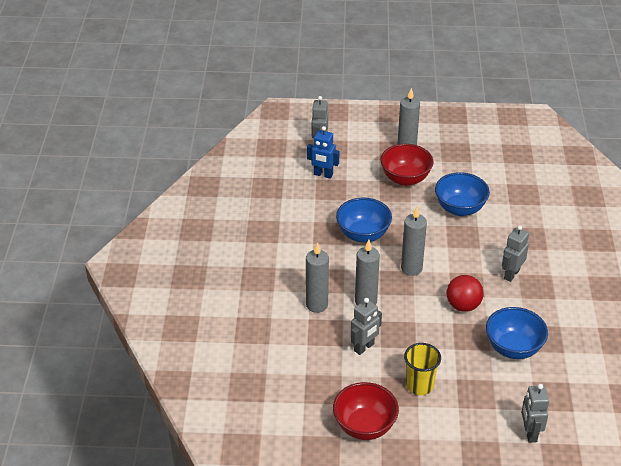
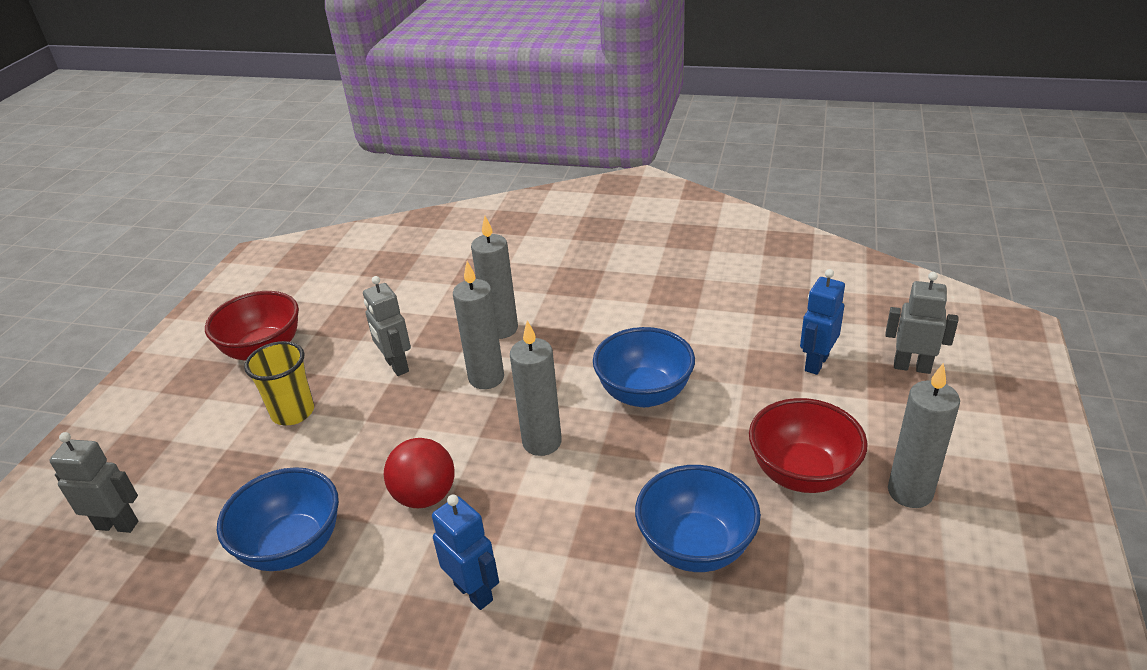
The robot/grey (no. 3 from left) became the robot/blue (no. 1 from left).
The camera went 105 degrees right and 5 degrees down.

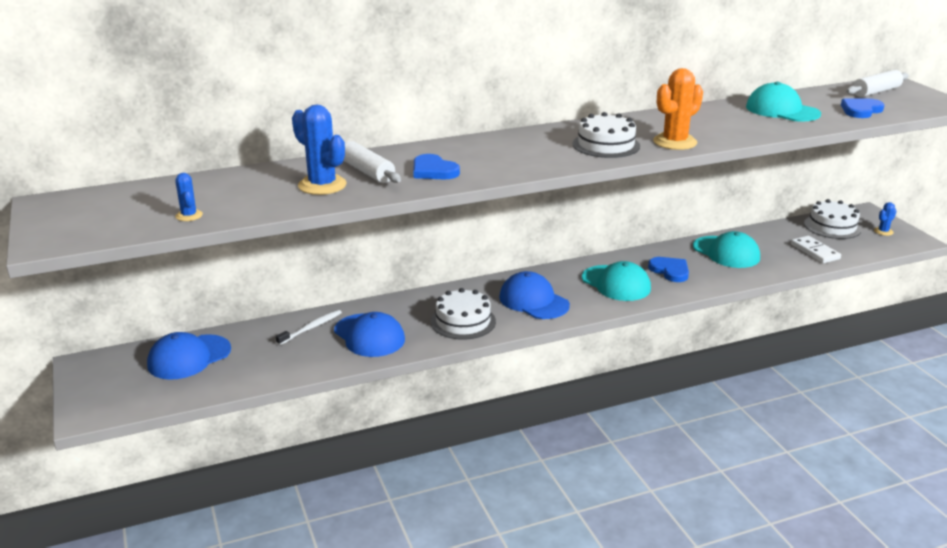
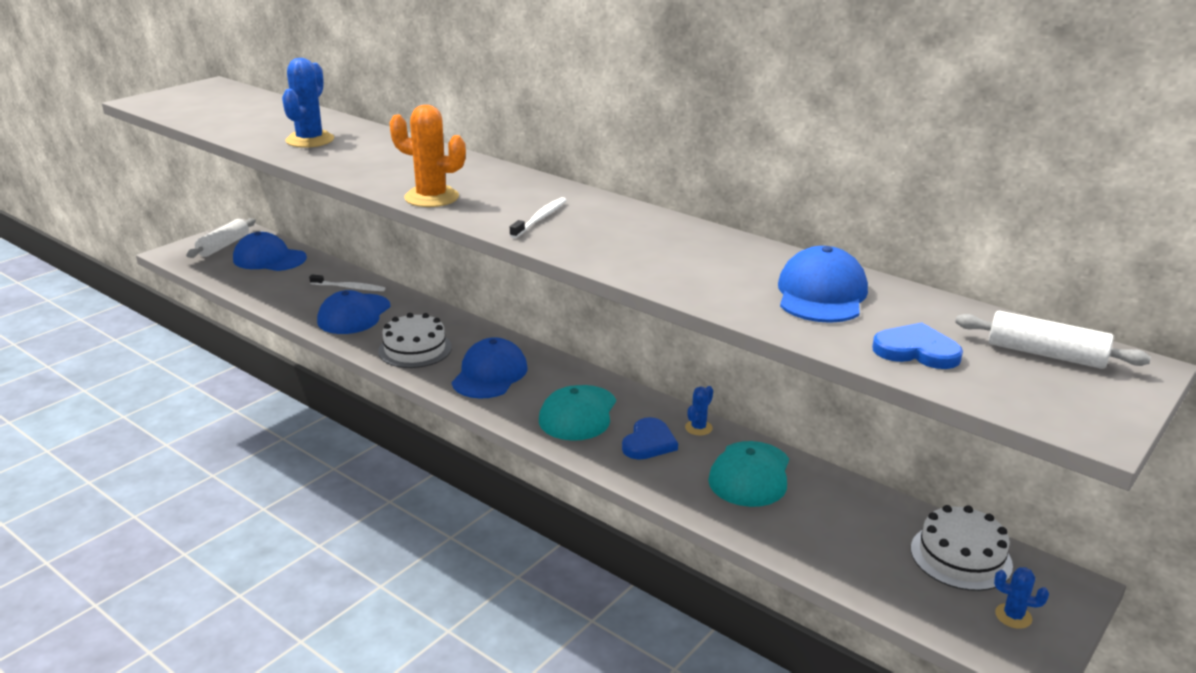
The cactus/blue (no. 1 from left in the first image) moved.
The rolling pin/white (no. 1 from left) moved.
The heart/blue (no. 1 from left) disappeared.
The cake/white (no. 2 from left) was replaced by the toothbrush/white (no. 2 from left).
The cactus/orange moved.
The cap/turquoise (no. 3 from left) became the cap/blue (no. 4 from left).
The domino/white disappeared.
The camera went 60 degrees right and 0 degrees up.

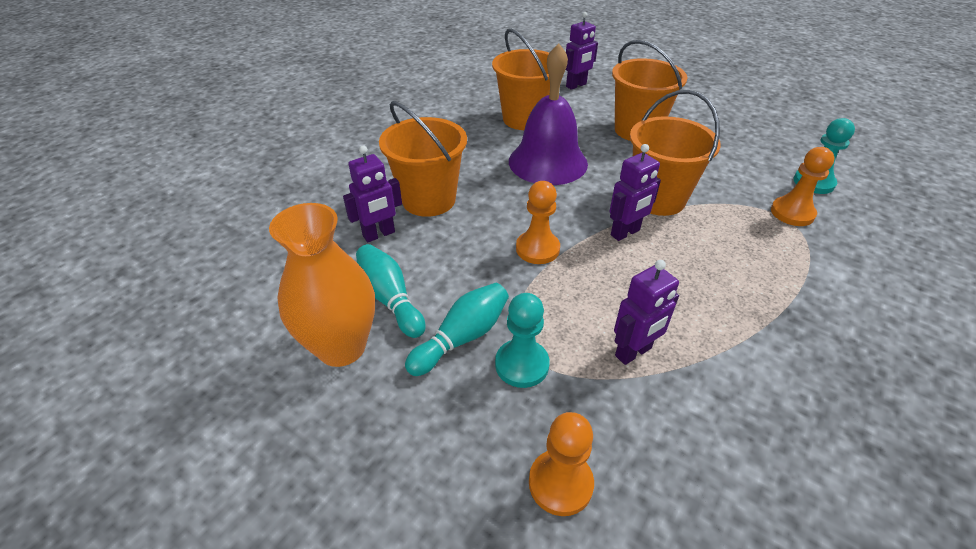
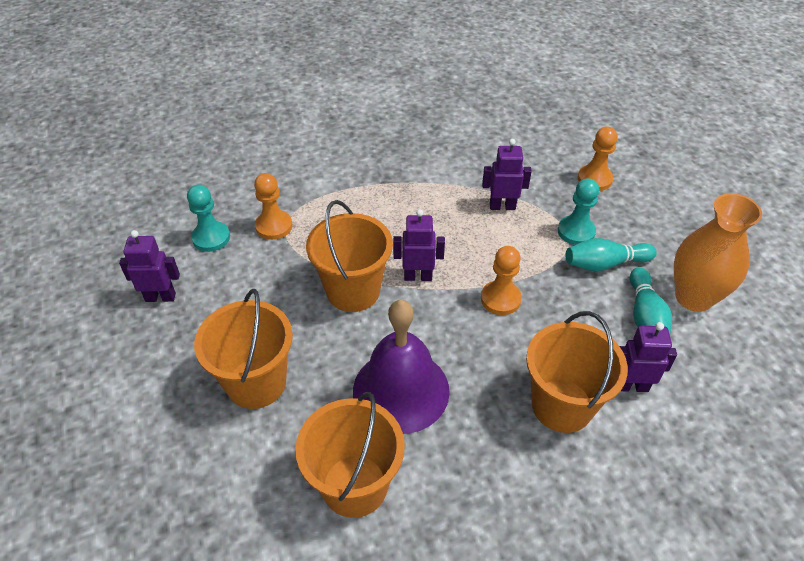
The robot/purple (no. 2 from left in the first image) moved.
The camera went 145 degrees left and 5 degrees up.

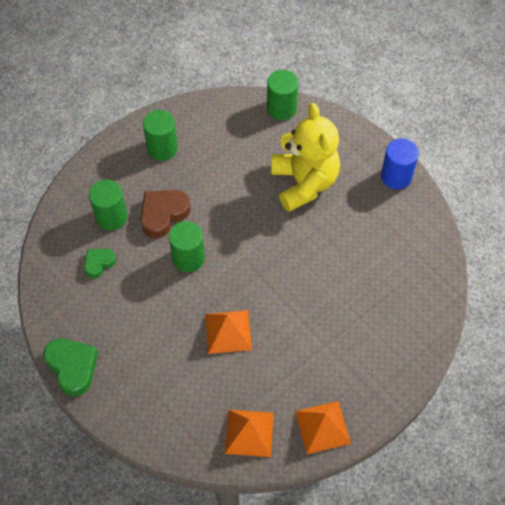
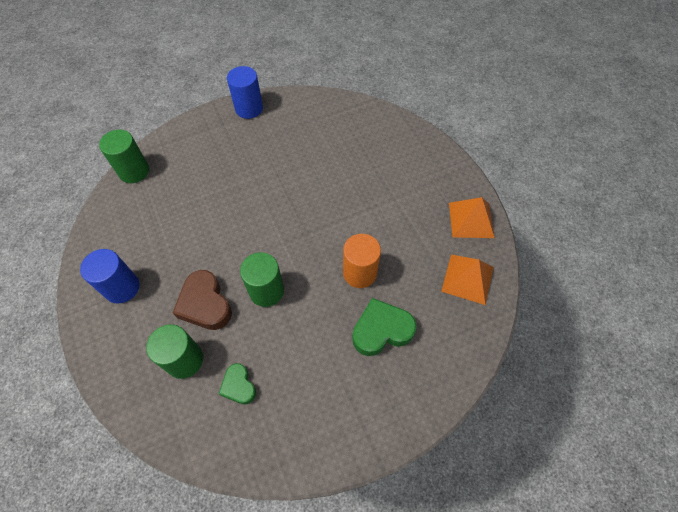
The heart/green (no. 1 from left in the first image) moved.
The cylinder/green (no. 2 from left) became the cylinder/blue (no. 1 from left).
The pyramid/orange (no. 1 from left) was replaced by the cylinder/orange.
The teddy bear/yellow disappeared.
The camera went 75 degrees left and 0 degrees up.

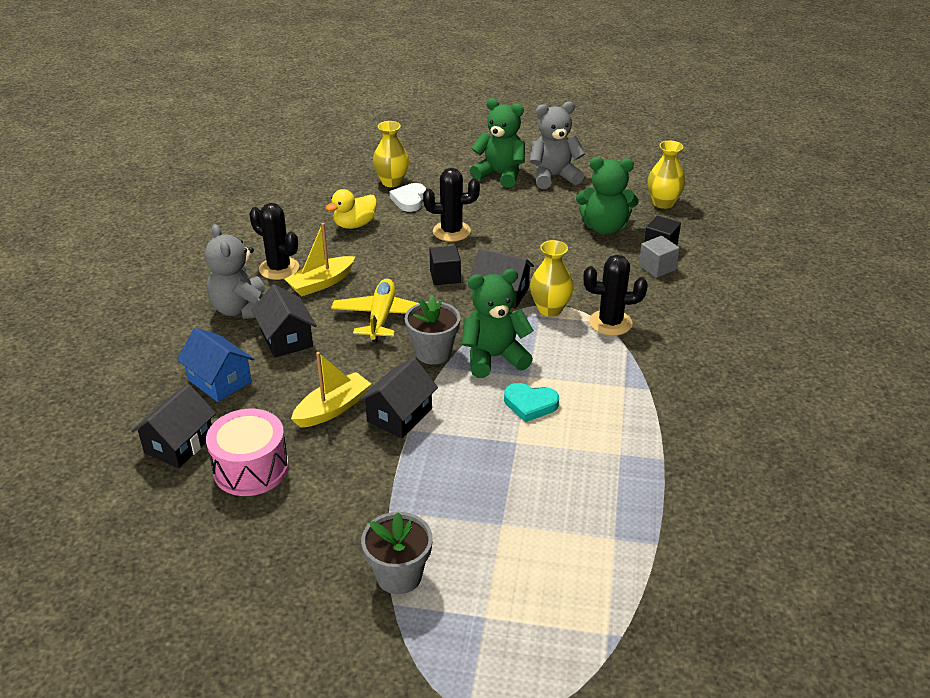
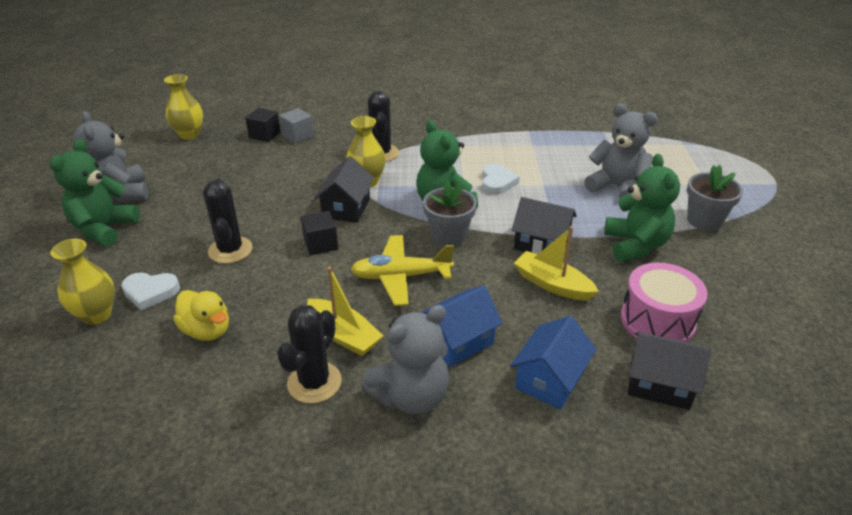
The house/black (no. 2 from left) became the house/blue (no. 1 from left).
The heart/turquoise became the heart/white (no. 2 from left).
The teddy bear/green (no. 3 from left) moved.
The teddy bear/grey (no. 3 from left) appeared.
The camera went 100 degrees left and 0 degrees up.

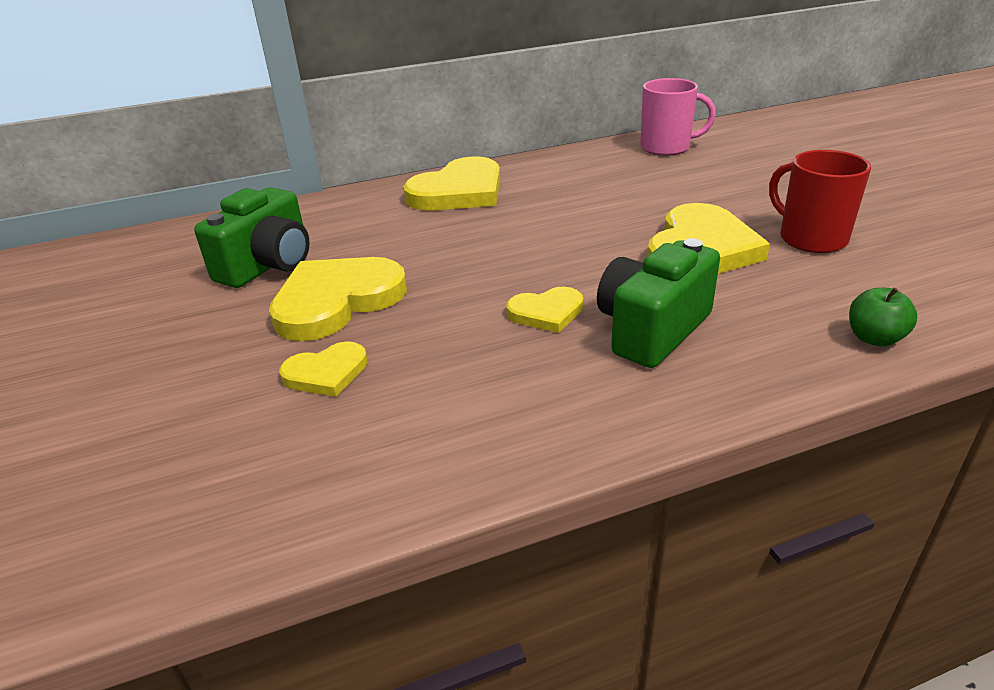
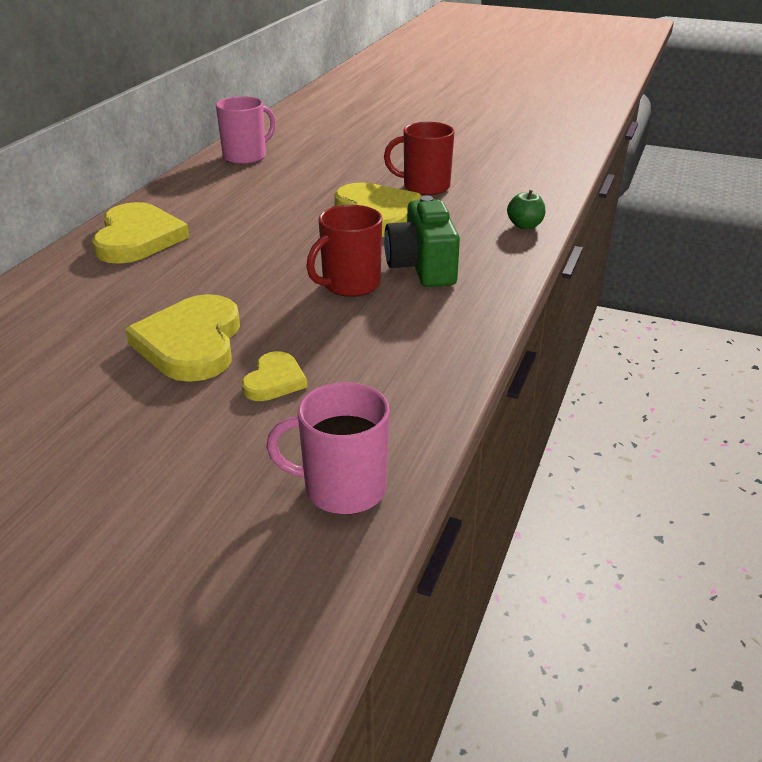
The camera/green (no. 1 from left) disappeared.
The heart/yellow (no. 4 from left) was replaced by the mug/red (no. 1 from left).
The mug/pink (no. 2 from left) appeared.
The camera went 50 degrees left and 0 degrees up.

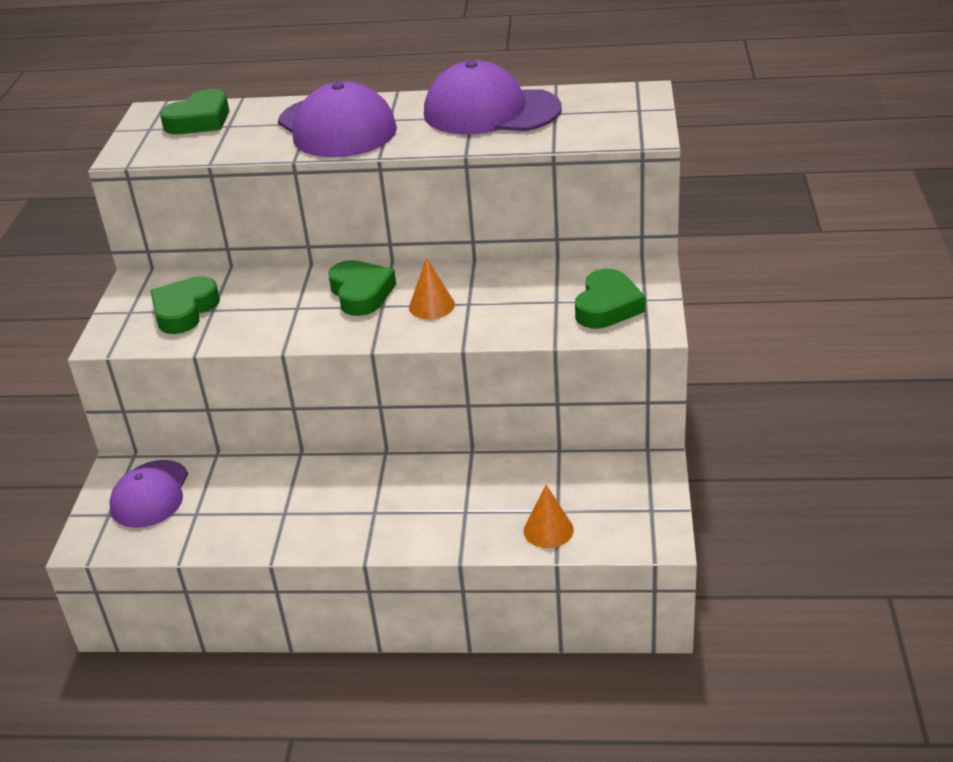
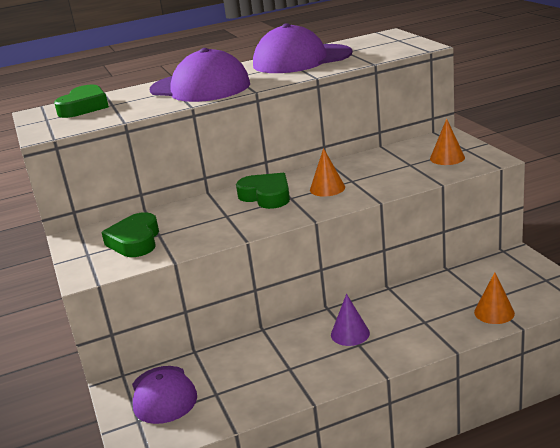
The heart/green (no. 4 from left) was replaced by the cone/orange (no. 2 from left).
The cone/purple appeared.
The camera went 25 degrees left and 10 degrees down.

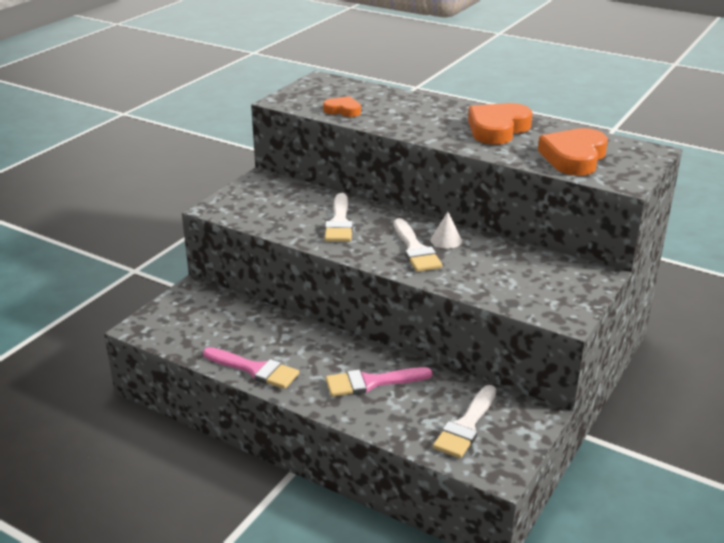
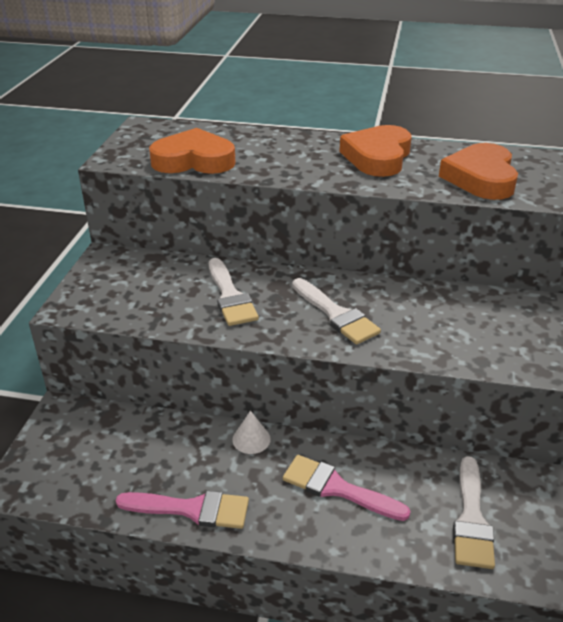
The heart/orange (no. 1 from left) changed to 1.81 times the size.
The brush/pink (no. 2 from left) turned 60 degrees clockwise.
The cone/white moved.
The camera went 20 degrees left and 5 degrees up.

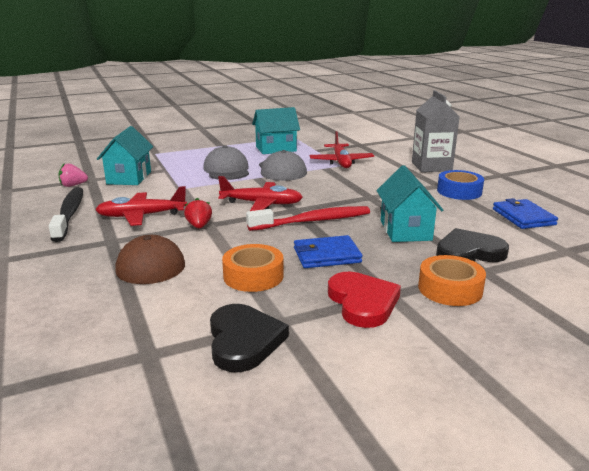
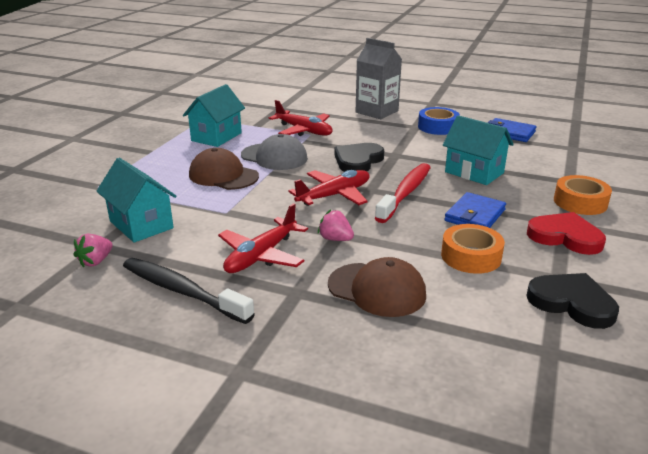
The strawberry/red became the strawberry/pink (no. 2 from left).
The cap/grey (no. 1 from left) became the cap/brown (no. 1 from left).
The heart/black (no. 2 from left in the first image) moved.
The camera went 45 degrees left and 5 degrees up.

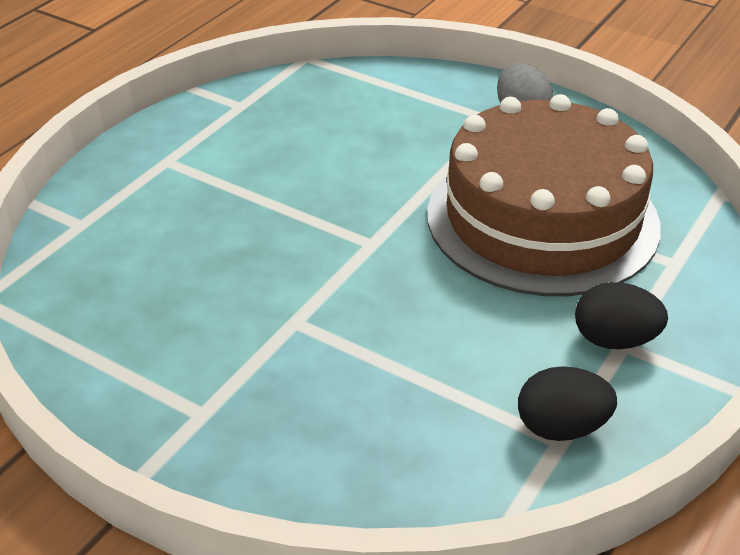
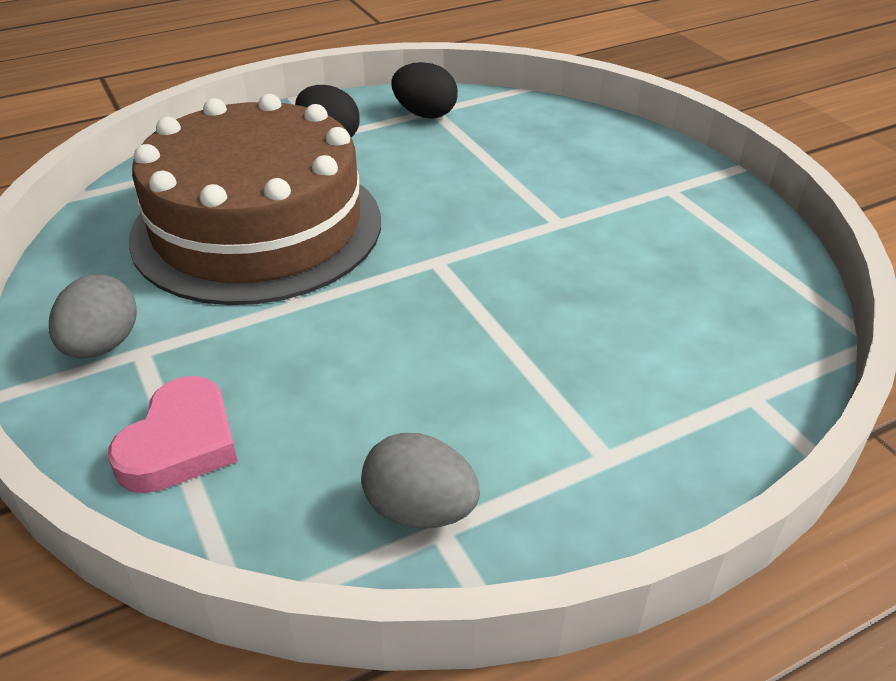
The heart/pink appeared.
The egg/grey (no. 2 from left) appeared.
The camera went 150 degrees left and 0 degrees up.

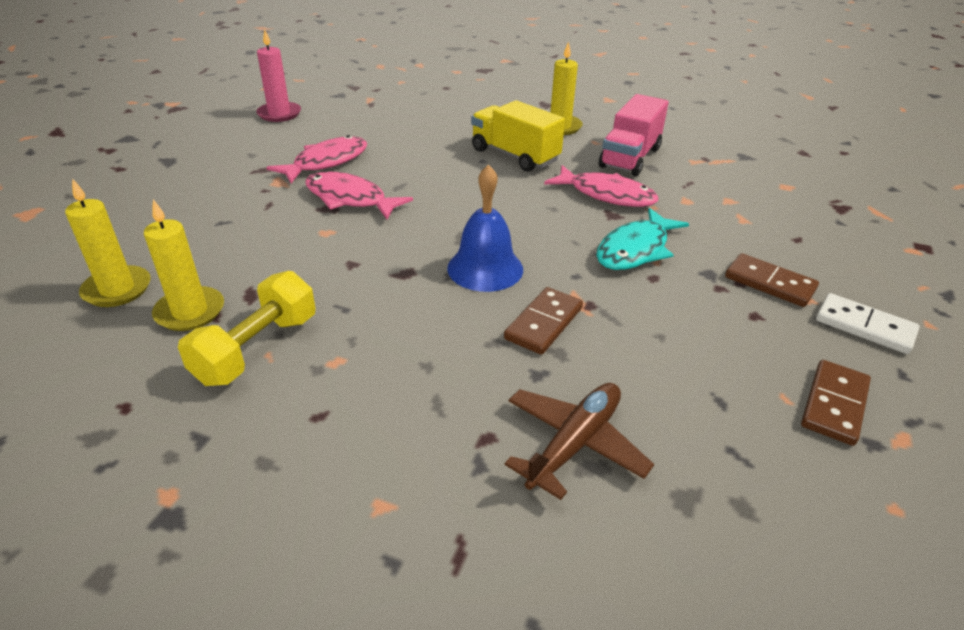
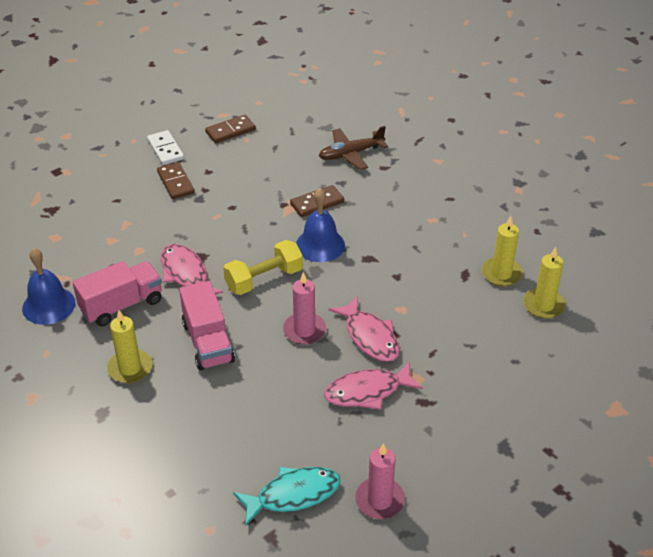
The dumbbell/yellow moved.
The truck/yellow became the truck/pink (no. 2 from left).
The fish/turquoise moved.
The bell/blue (no. 1 from left) appeared.
The candle/pink (no. 1 from left) appeared.
The camera went 150 degrees left and 5 degrees up.

